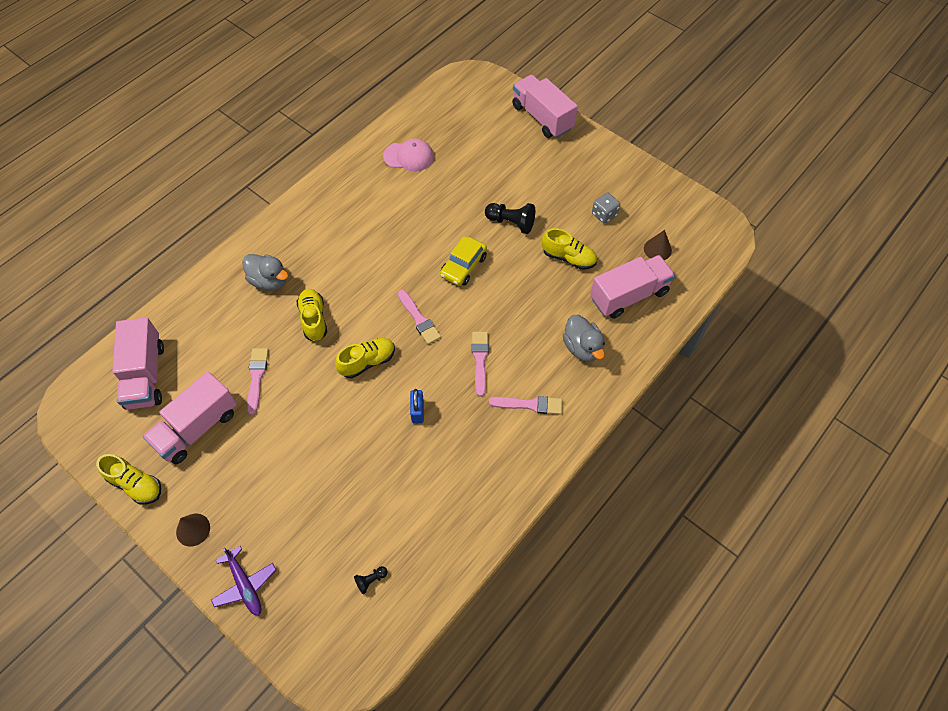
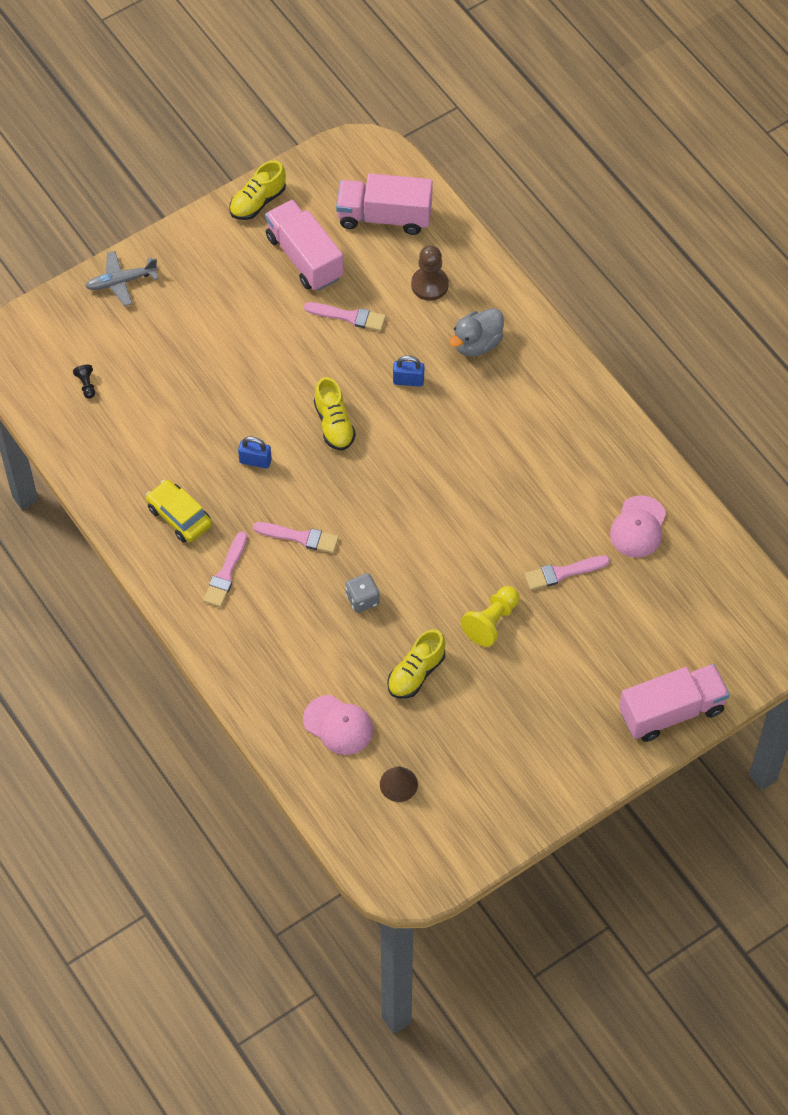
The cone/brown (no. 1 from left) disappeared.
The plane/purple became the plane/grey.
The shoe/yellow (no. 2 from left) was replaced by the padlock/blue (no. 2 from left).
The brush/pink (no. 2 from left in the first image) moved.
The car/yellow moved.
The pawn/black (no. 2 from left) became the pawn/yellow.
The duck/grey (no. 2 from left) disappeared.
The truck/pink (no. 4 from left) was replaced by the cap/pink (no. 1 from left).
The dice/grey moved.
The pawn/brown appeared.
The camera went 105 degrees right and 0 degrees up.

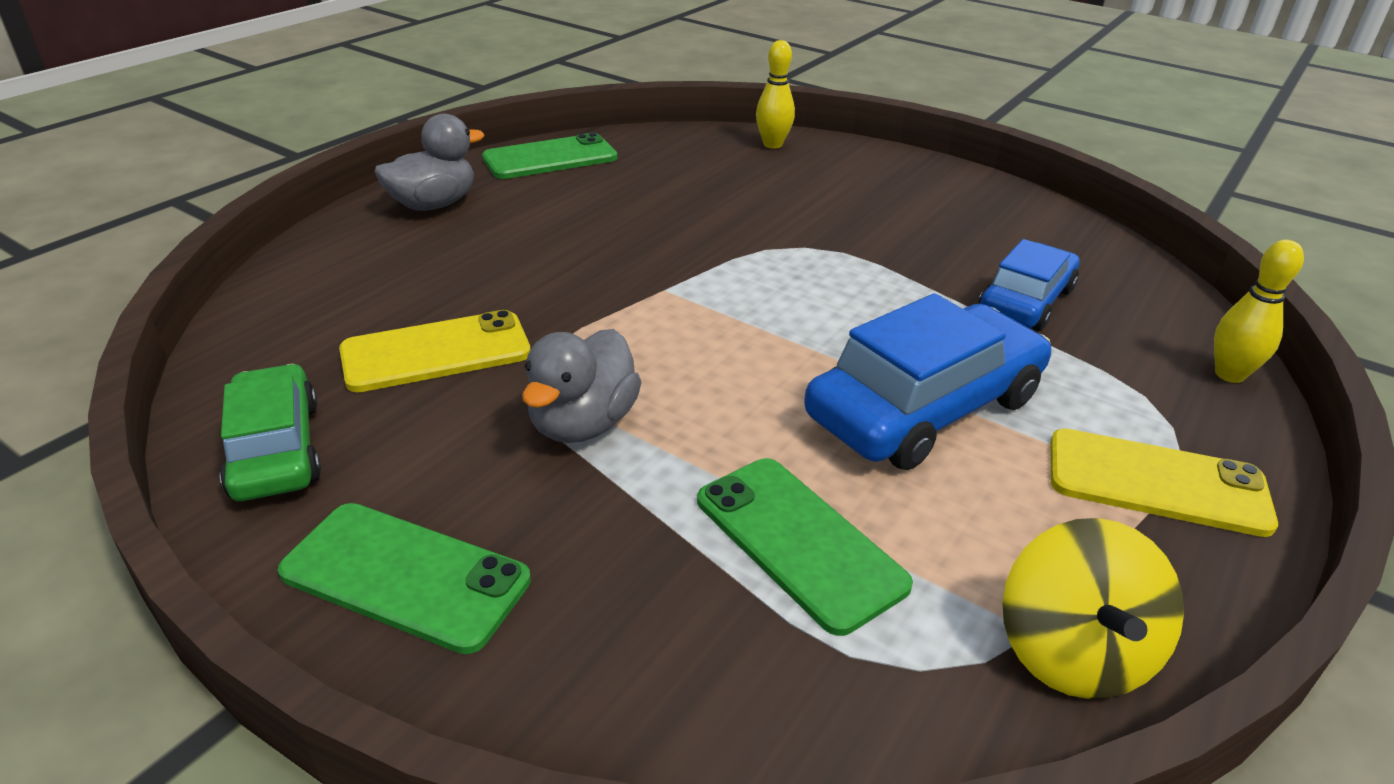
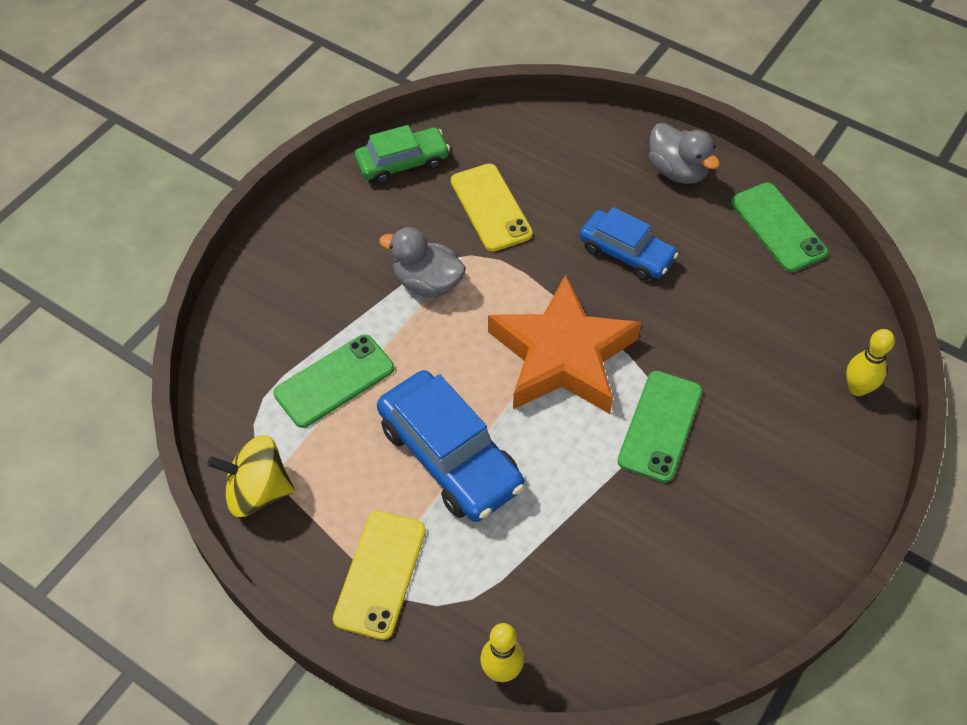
The phone/green (no. 1 from left in the first image) moved.
The car/blue (no. 2 from left) moved.
The star/orange appeared.
The camera went 90 degrees right and 20 degrees up.

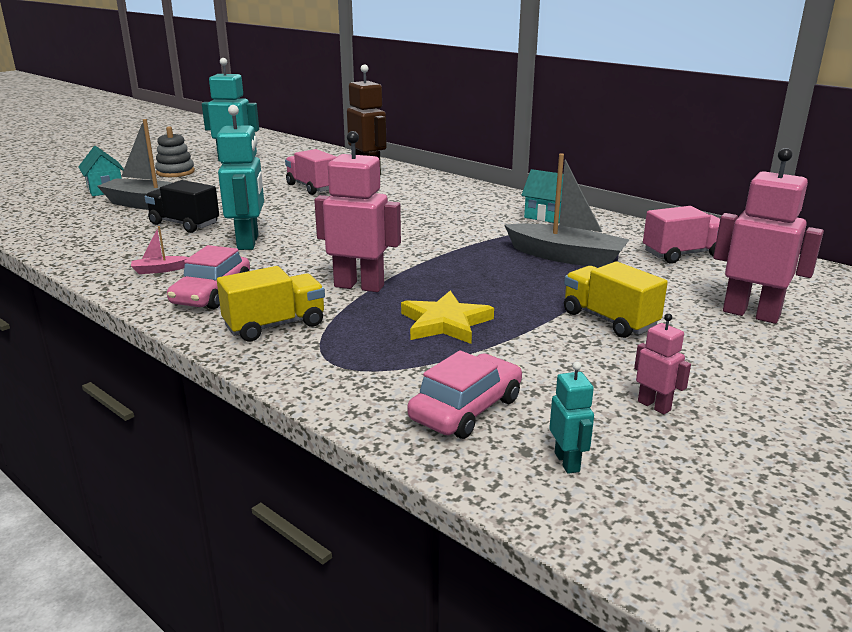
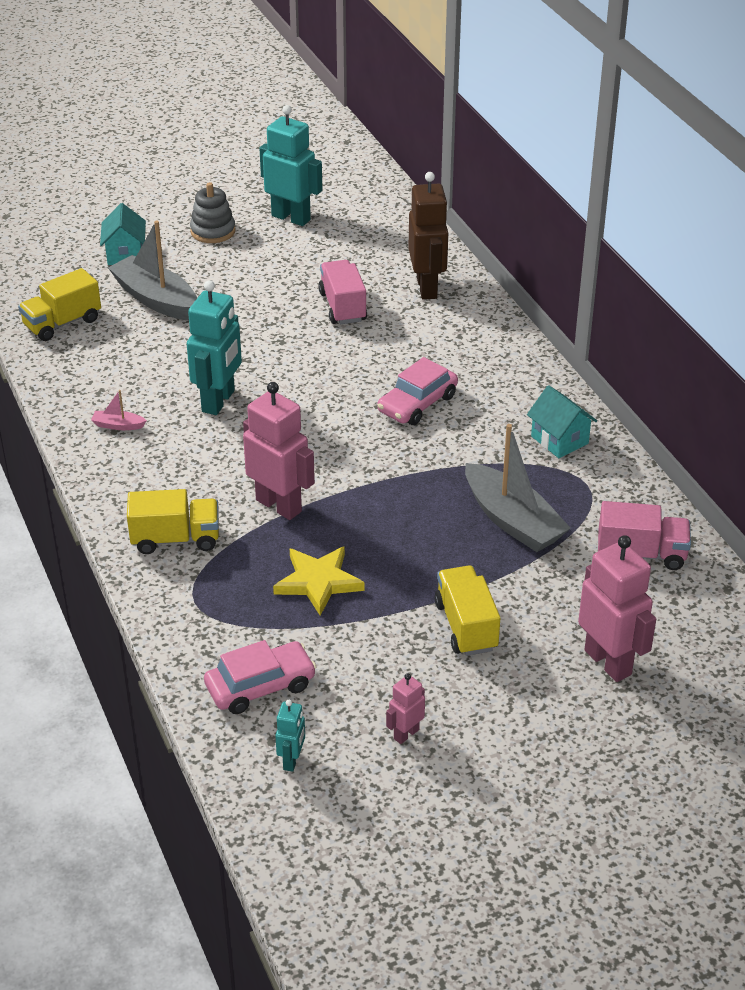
The truck/black disappeared.
The car/pink (no. 1 from left in the first image) moved.
The robot/pink (no. 2 from left) turned 120 degrees counterclockwise.
The truck/yellow (no. 1 from left) appeared.
The camera went 25 degrees right and 15 degrees up.

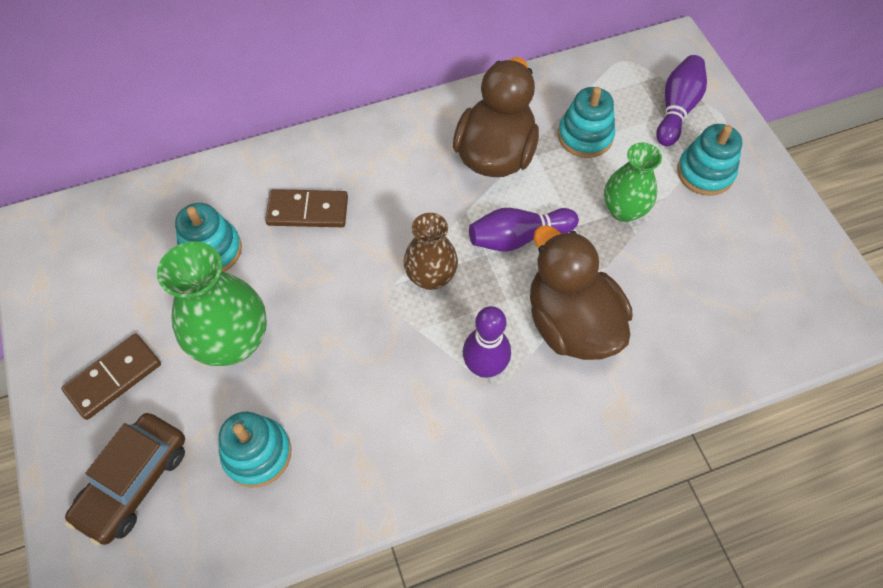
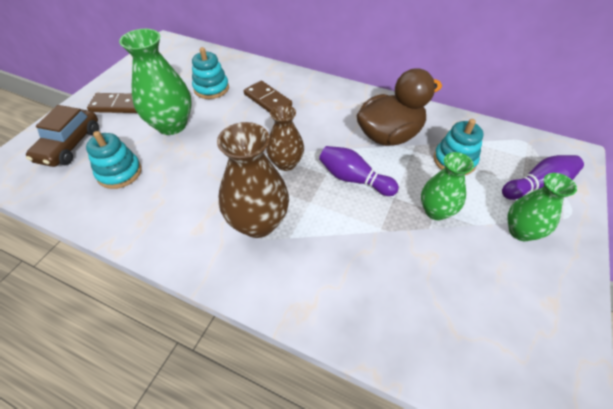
The car/brown turned 60 degrees counterclockwise.
The bowling pin/purple (no. 1 from left) was replaced by the vase/brown (no. 1 from left).
The duck/brown (no. 2 from left) disappeared.
The stacking toy/turquoise (no. 4 from left) was replaced by the vase/green (no. 3 from left).
The camera went 45 degrees right and 10 degrees down.

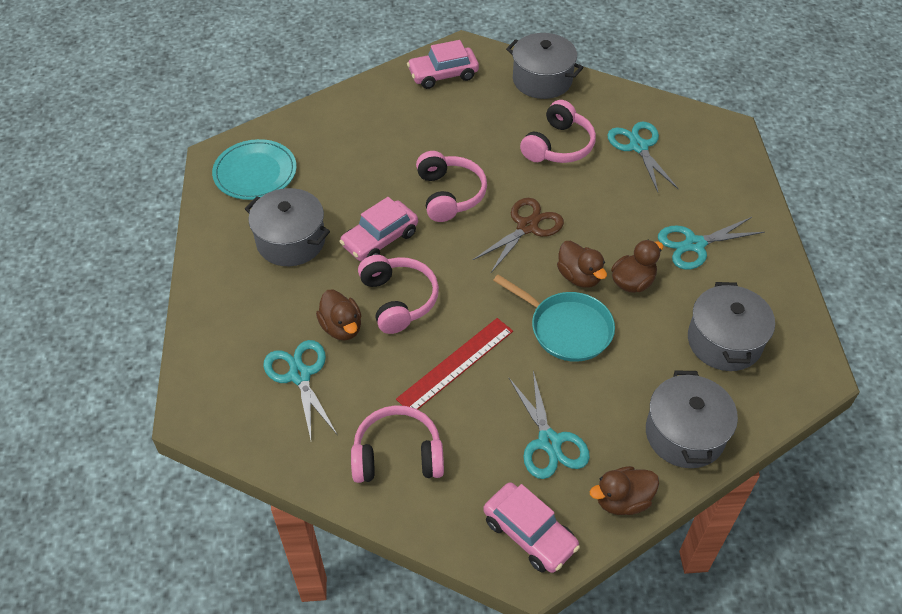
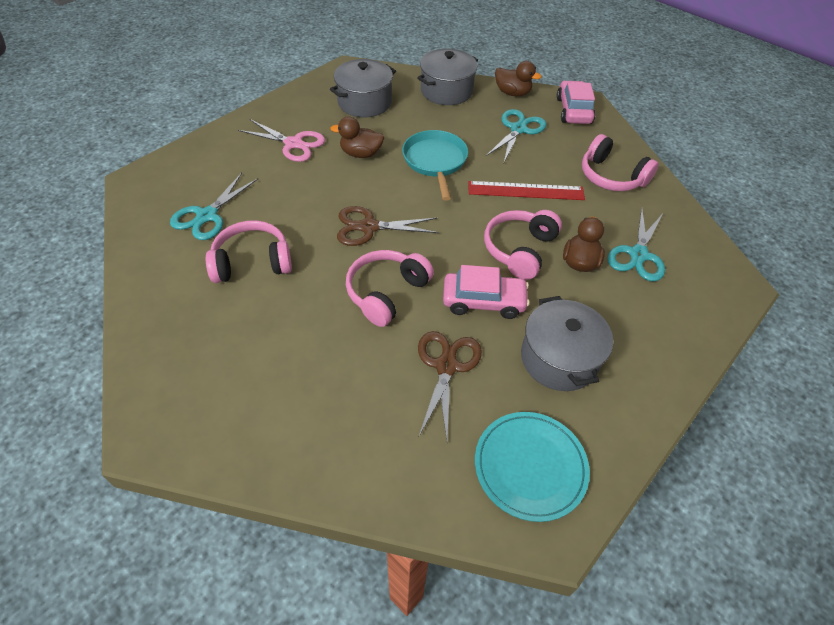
The car/pink (no. 2 from left) disappeared.
The pot/grey (no. 2 from left) disappeared.
The duck/brown (no. 2 from left) disappeared.
The scissors/turquoise (no. 4 from left) became the scissors/pink.
The scissors/brown (no. 2 from left) appeared.
The camera went 135 degrees left and 0 degrees up.

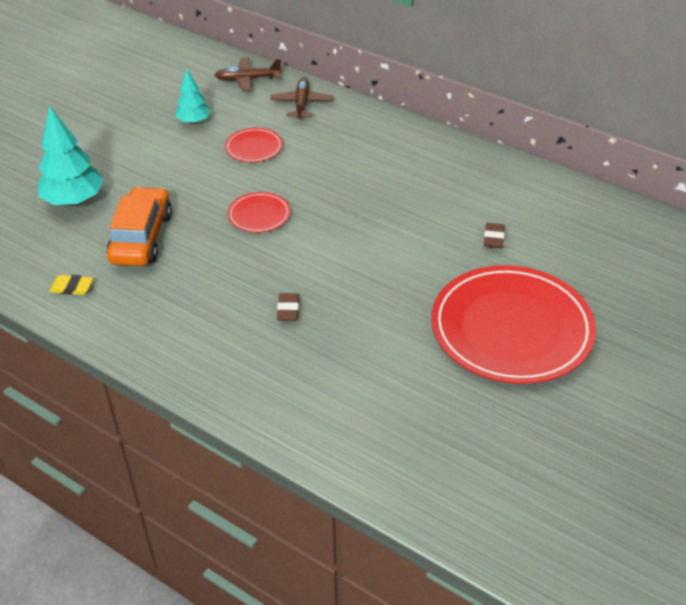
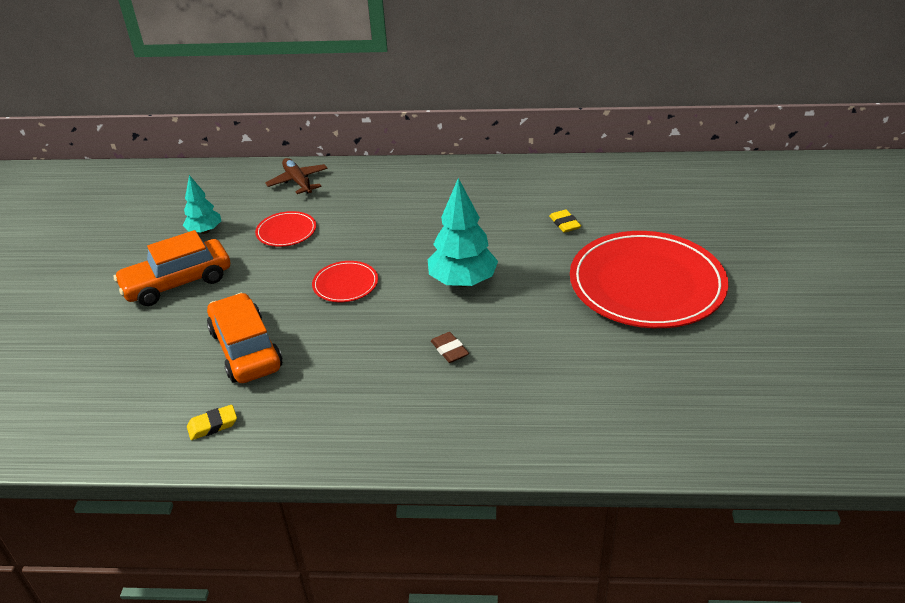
The tree/turquoise (no. 1 from left in the first image) moved.
The plane/brown (no. 1 from left) disappeared.
The eraser/brown (no. 2 from left) became the eraser/yellow (no. 2 from left).
The car/orange (no. 1 from left) appeared.
The camera went 30 degrees left and 5 degrees down.

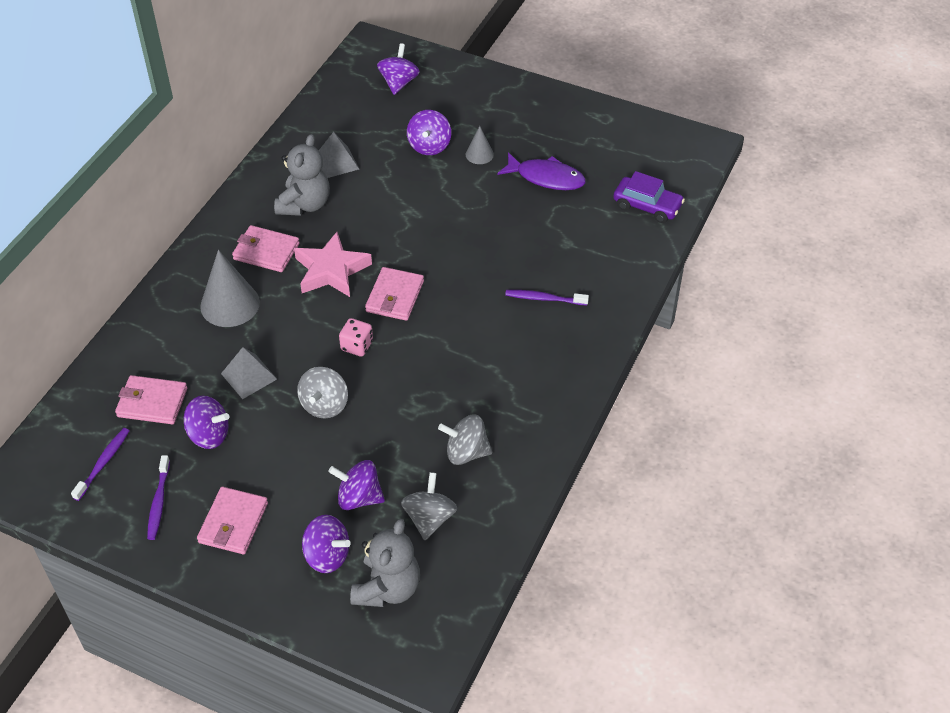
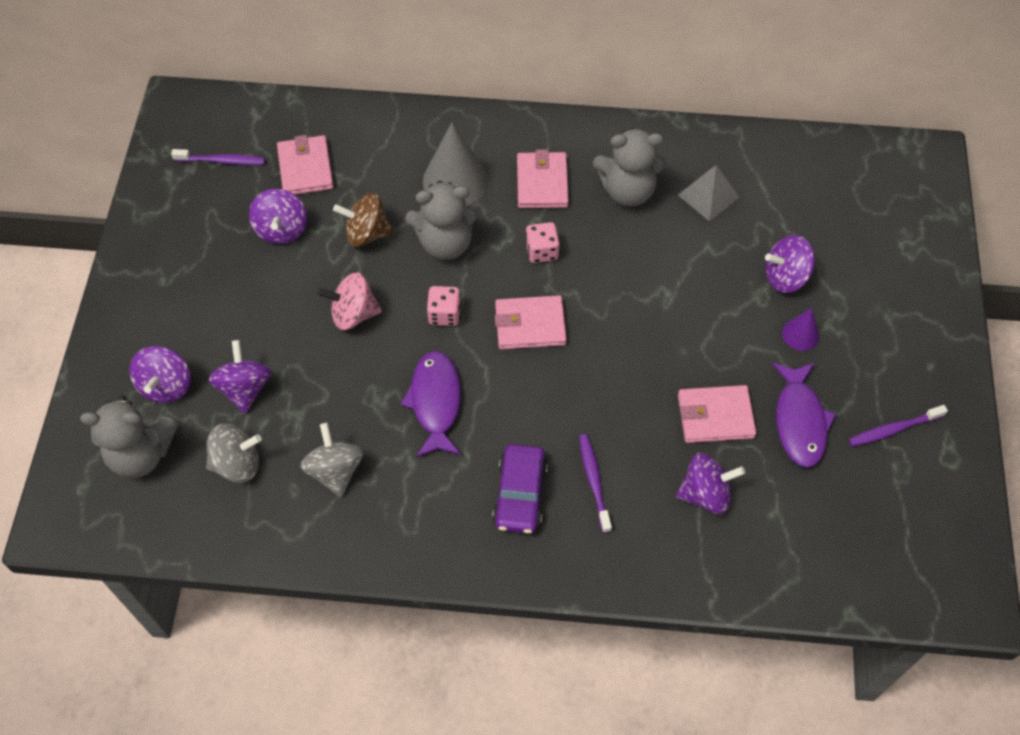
The toothbrush/purple (no. 2 from left in the first image) moved.
The wallet/pink (no. 2 from left in the first image) moved.
The pyramid/grey (no. 1 from left) was replaced by the spinning top/brown.
The star/pink was replaced by the dice/pink (no. 2 from left).
The spinning top/grey (no. 1 from left) became the spinning top/pink.
The spinning top/purple (no. 4 from left) moved.
The cone/grey (no. 2 from left) became the cone/purple.
The car/purple moved.
The fish/purple (no. 1 from left) appeared.
The teddy bear/grey (no. 2 from left) appeared.
The camera went 70 degrees right and 10 degrees up.

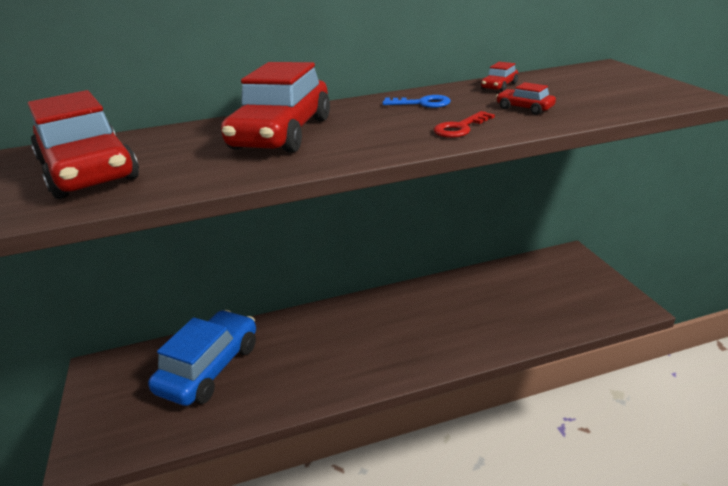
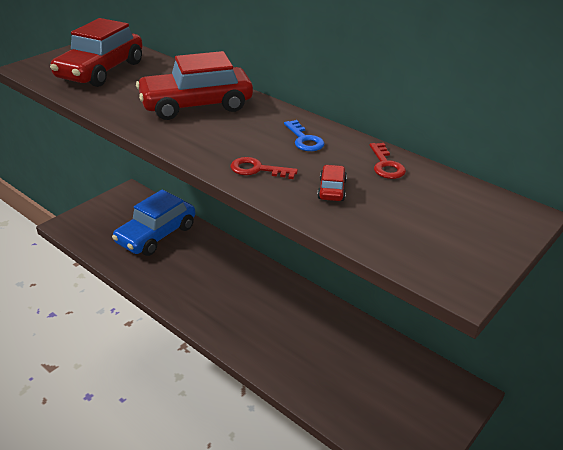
The car/blue turned 135 degrees clockwise.
The car/red (no. 3 from left) was replaced by the key/red (no. 2 from left).
The camera went 55 degrees right and 5 degrees up.

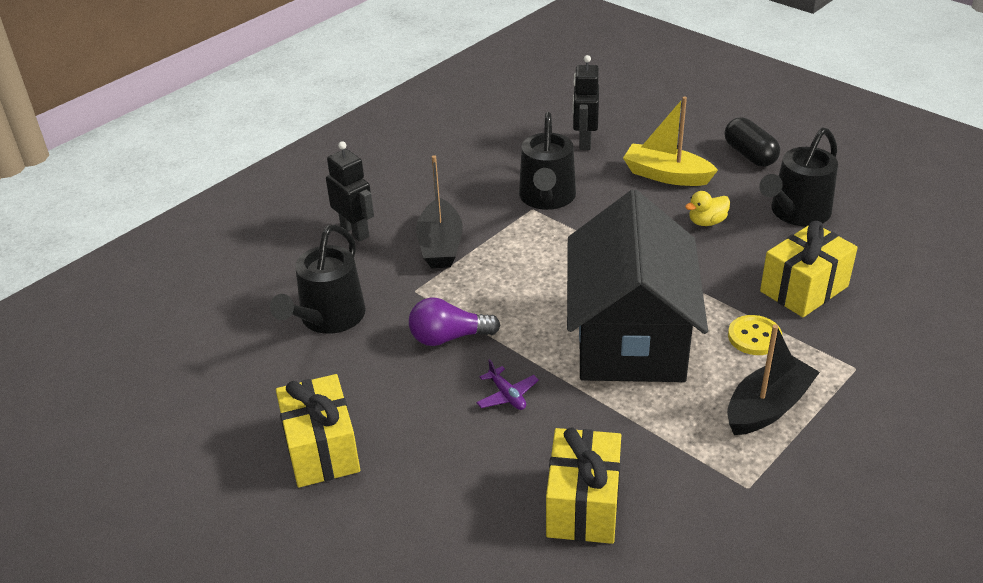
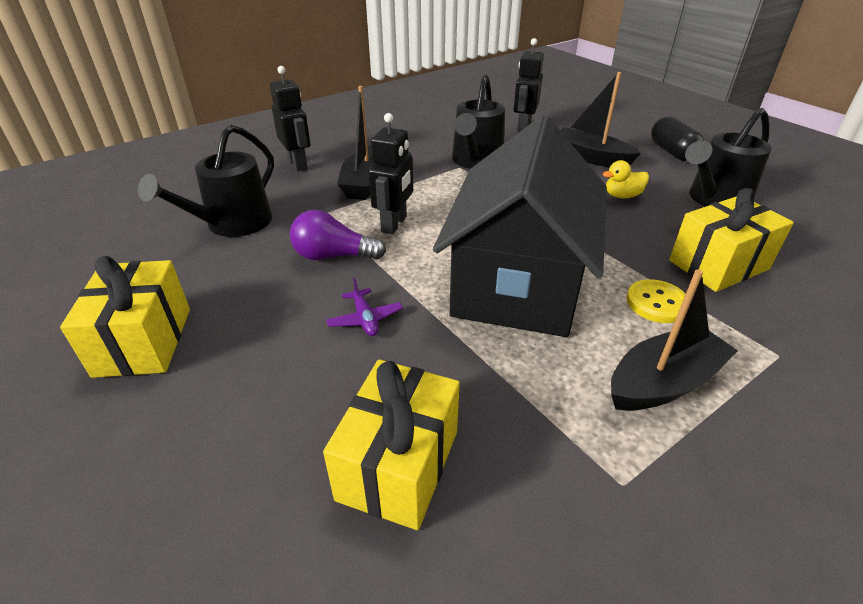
The boat/yellow became the boat/black (no. 2 from left).
The robot/black (no. 2 from left) appeared.
The camera went 10 degrees right and 0 degrees up.

